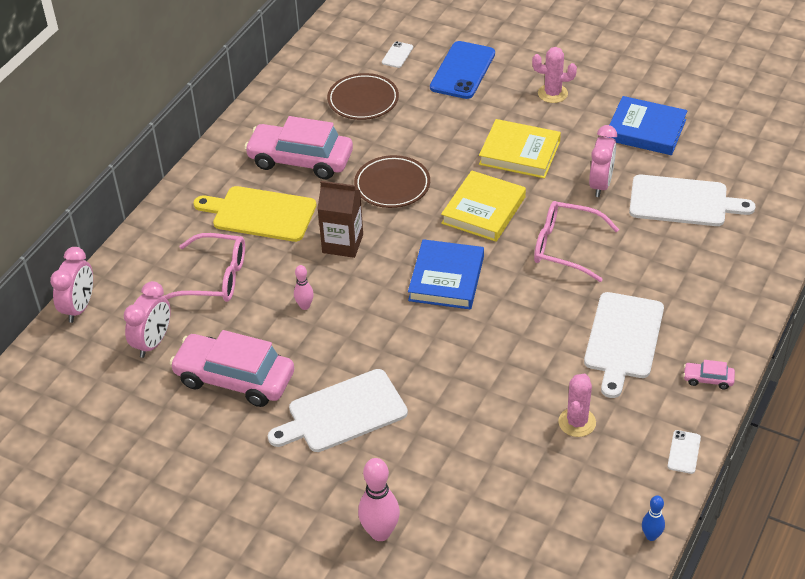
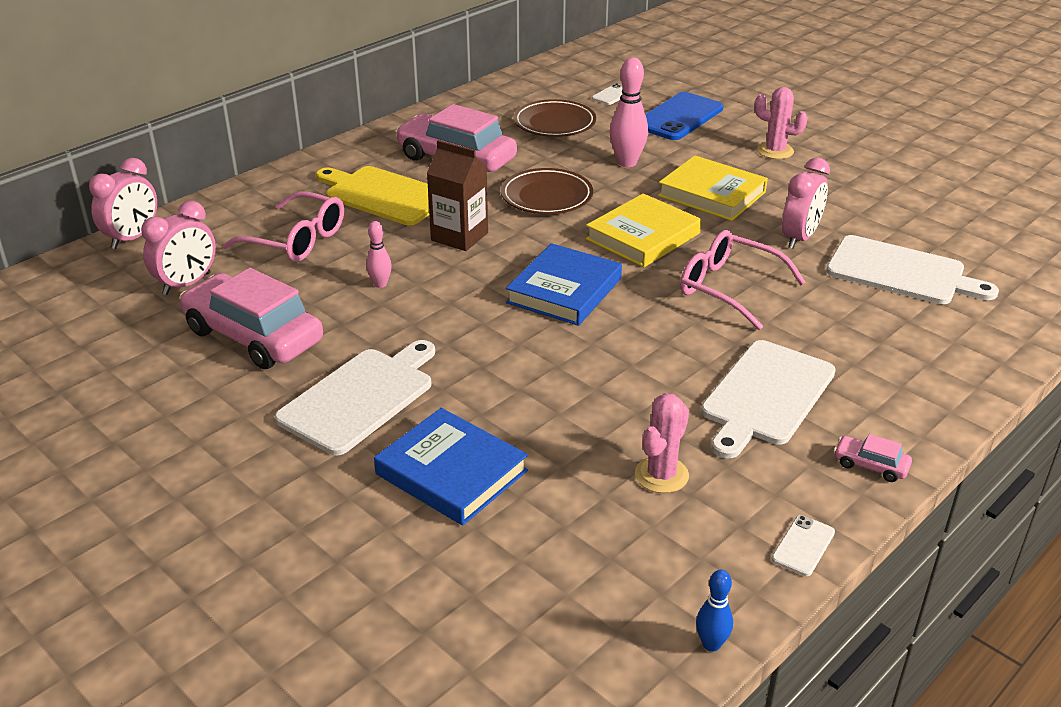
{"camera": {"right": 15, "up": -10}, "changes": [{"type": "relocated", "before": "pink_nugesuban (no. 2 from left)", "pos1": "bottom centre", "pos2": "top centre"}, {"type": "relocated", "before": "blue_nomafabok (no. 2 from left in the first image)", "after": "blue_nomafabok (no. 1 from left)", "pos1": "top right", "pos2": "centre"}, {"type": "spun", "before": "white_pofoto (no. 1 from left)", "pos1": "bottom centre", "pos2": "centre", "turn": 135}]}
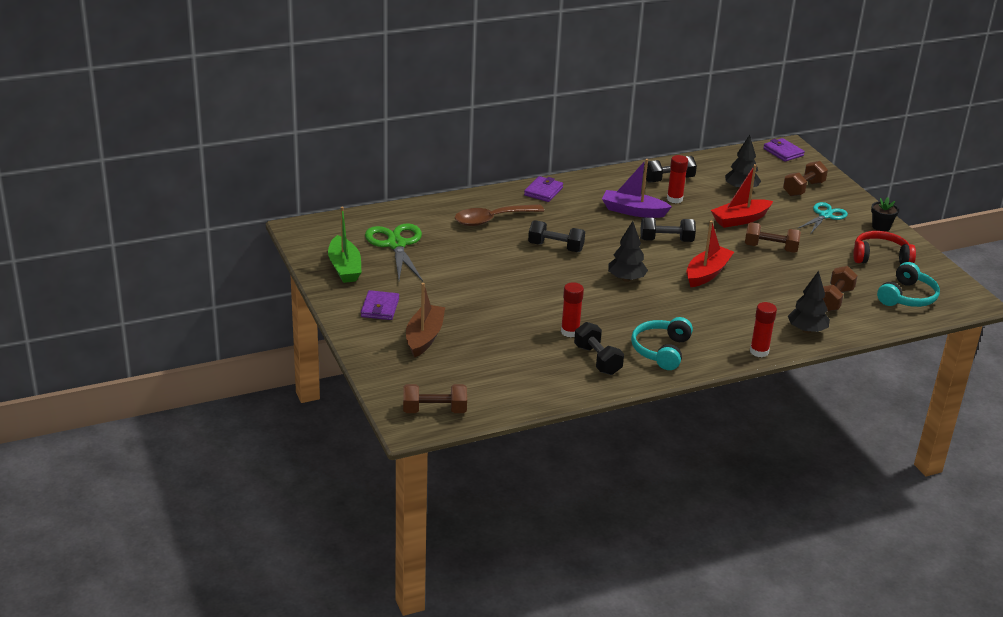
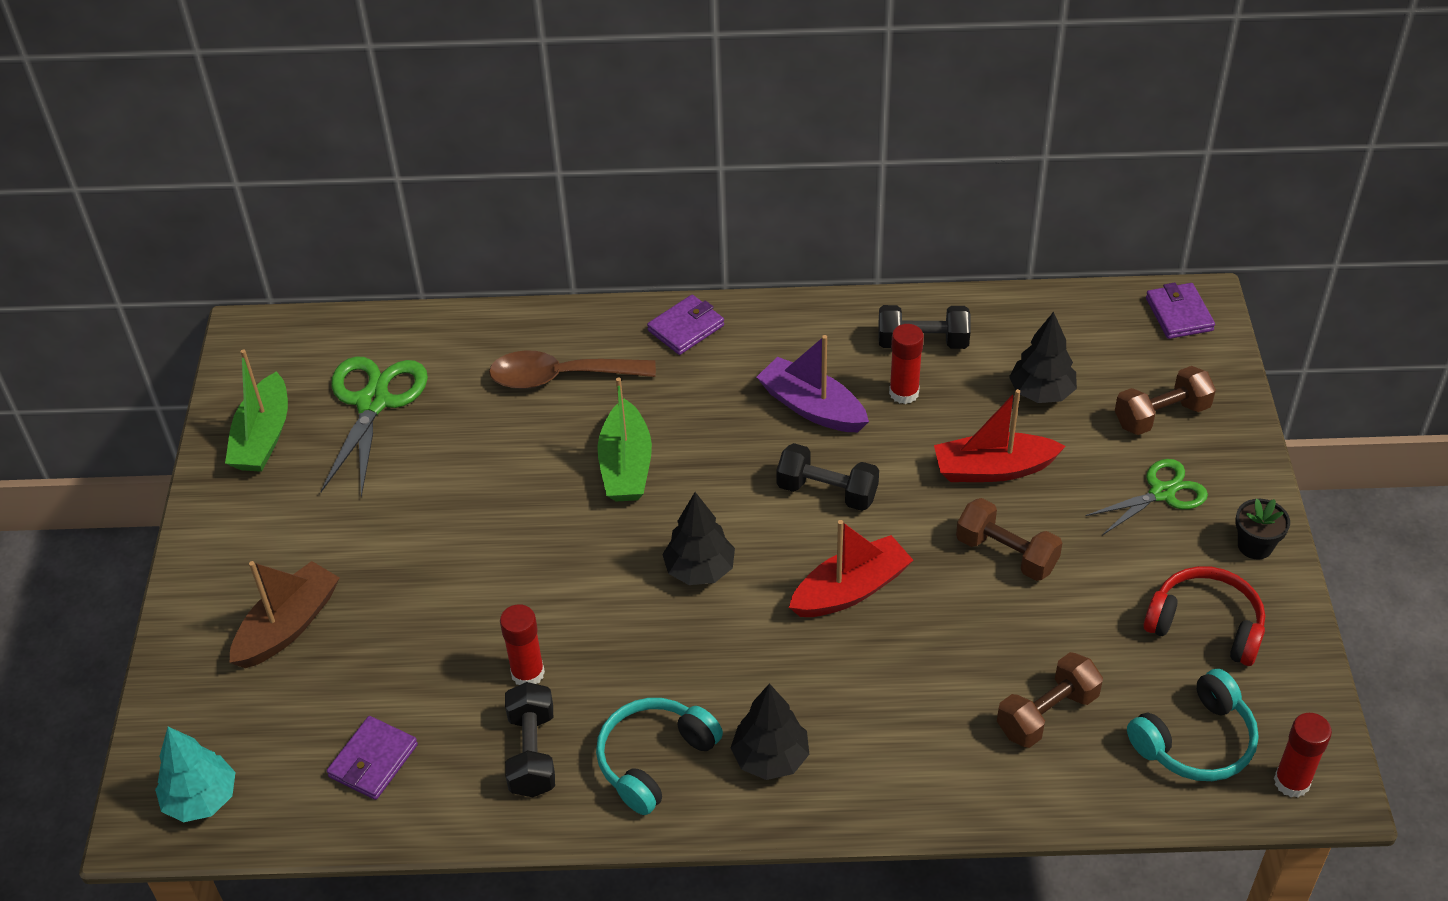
{"camera": {"right": 25, "up": 15}, "changes": [{"type": "relocated", "before": "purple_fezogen (no. 1 from left)", "pos1": "centre", "pos2": "bottom left"}, {"type": "relocated", "before": "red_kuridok (no. 3 from left)", "pos1": "middle right", "pos2": "bottom right"}, {"type": "relocated", "before": "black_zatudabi (no. 3 from left in the first image)", "after": "black_zatudabi (no. 2 from left)", "pos1": "middle right", "pos2": "bottom centre"}, {"type": "exchanged", "before": "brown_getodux (no. 1 from left)", "after": "turquoise_zatudabi", "pos1": "centre", "pos2": "bottom left"}, {"type": "exchanged", "before": "black_getodux (no. 1 from left)", "after": "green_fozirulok (no. 2 from left)", "pos1": "centre", "pos2": "centre"}, {"type": "colour", "before": "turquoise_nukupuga", "after": "green_nukupuga (no. 2 from left)", "pos1": "middle right", "pos2": "middle right"}]}
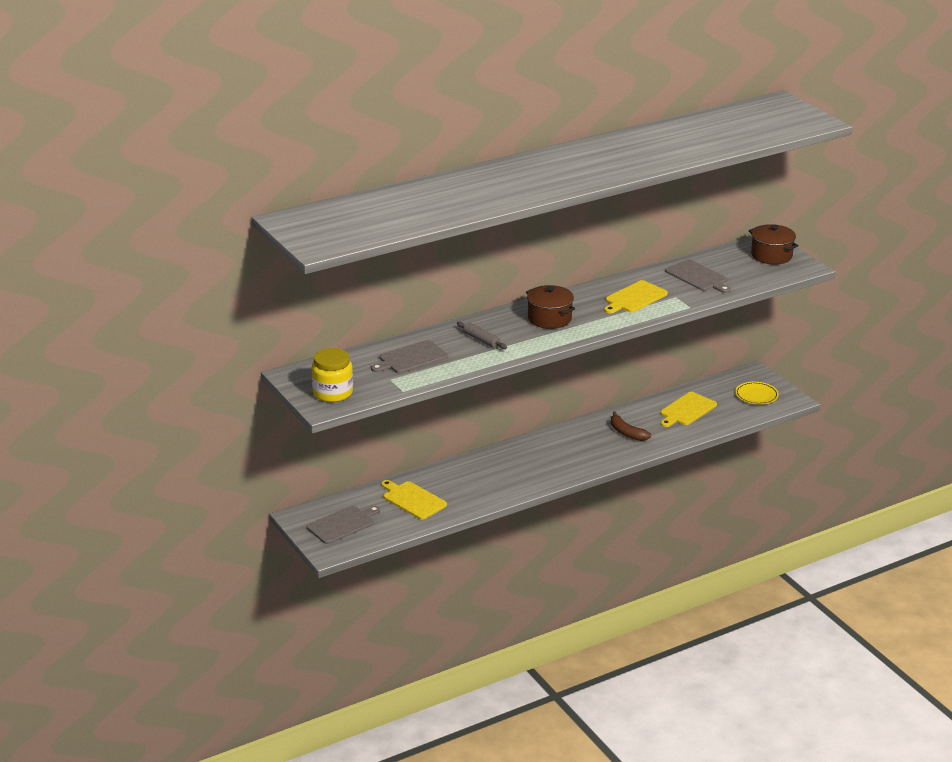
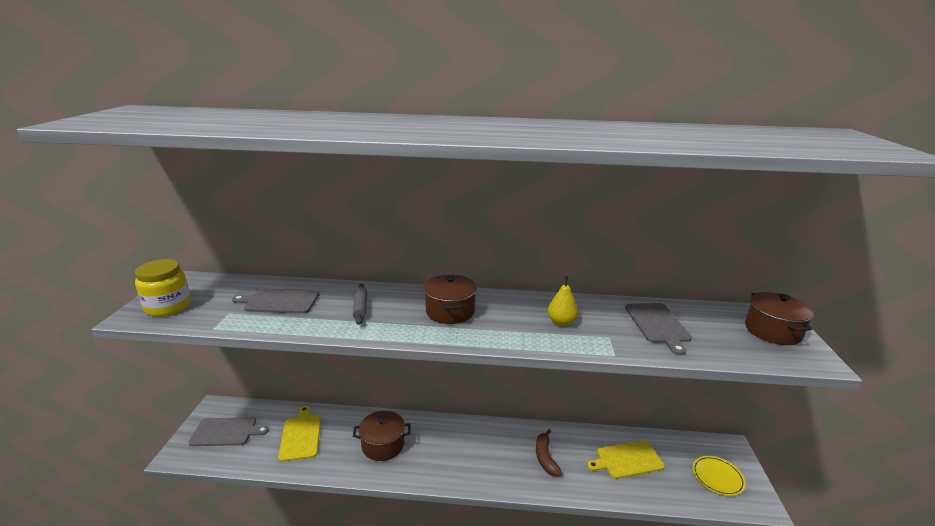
{"camera": {"right": 35, "up": -5}, "changes": [{"type": "appeared", "after": "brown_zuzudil (no. 1 from left)", "pos2": "bottom centre"}, {"type": "exchanged", "before": "yellow_pofoto (no. 2 from left)", "after": "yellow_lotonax", "pos1": "middle right", "pos2": "centre"}]}
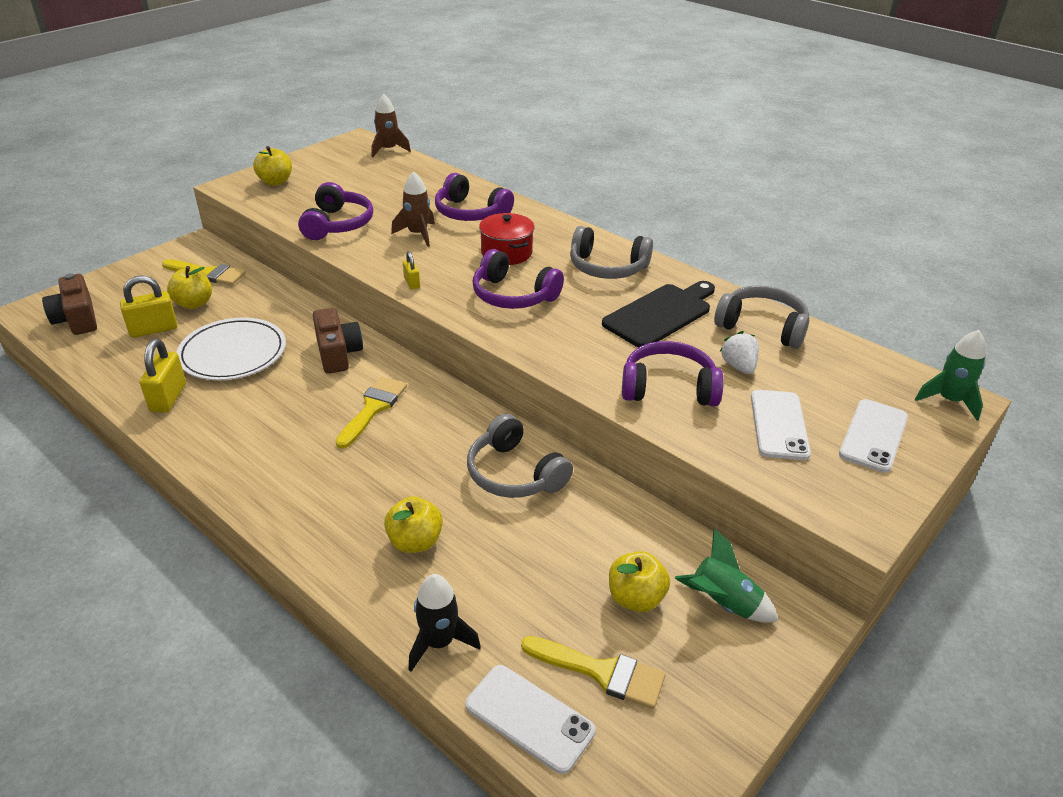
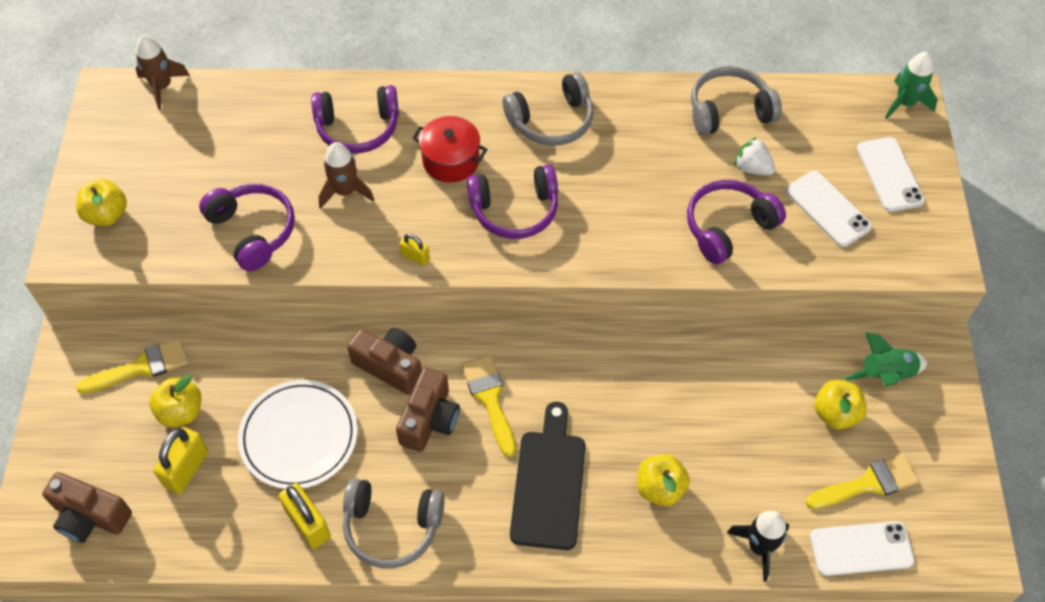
{"camera": {"right": -40, "up": 20}, "changes": [{"type": "appeared", "after": "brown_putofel (no. 3 from left)", "pos2": "bottom centre"}, {"type": "relocated", "before": "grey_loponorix (no. 1 from left)", "pos1": "centre", "pos2": "bottom centre"}, {"type": "relocated", "before": "black_pofoto", "pos1": "centre", "pos2": "bottom centre"}]}
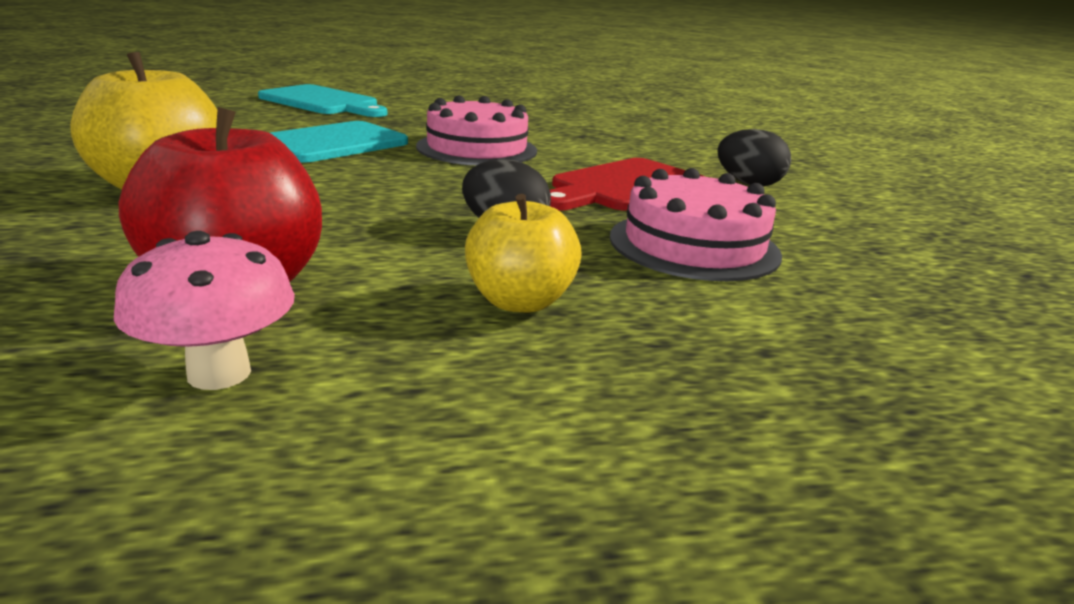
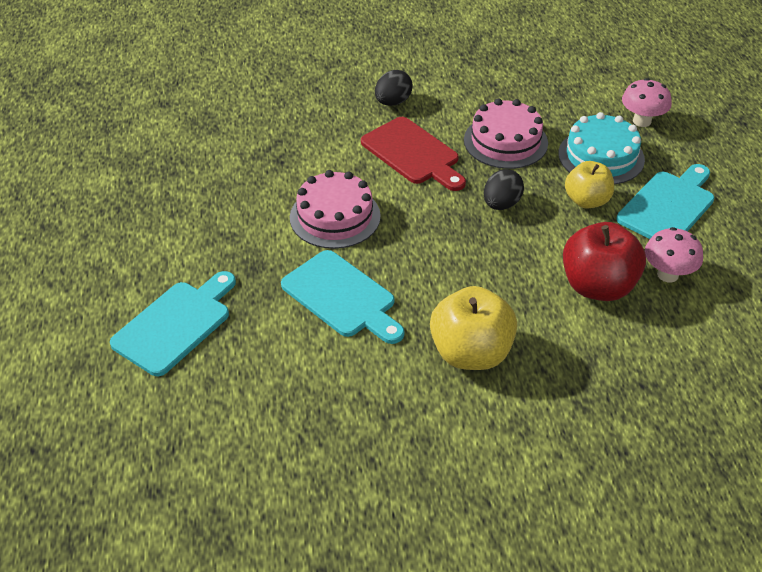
{"camera": {"right": -85, "up": 20}, "changes": [{"type": "appeared", "after": "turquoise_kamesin", "pos2": "top right"}, {"type": "appeared", "after": "turquoise_pofoto (no. 3 from left)", "pos2": "middle right"}, {"type": "appeared", "after": "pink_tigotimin (no. 1 from left)", "pos2": "top right"}]}
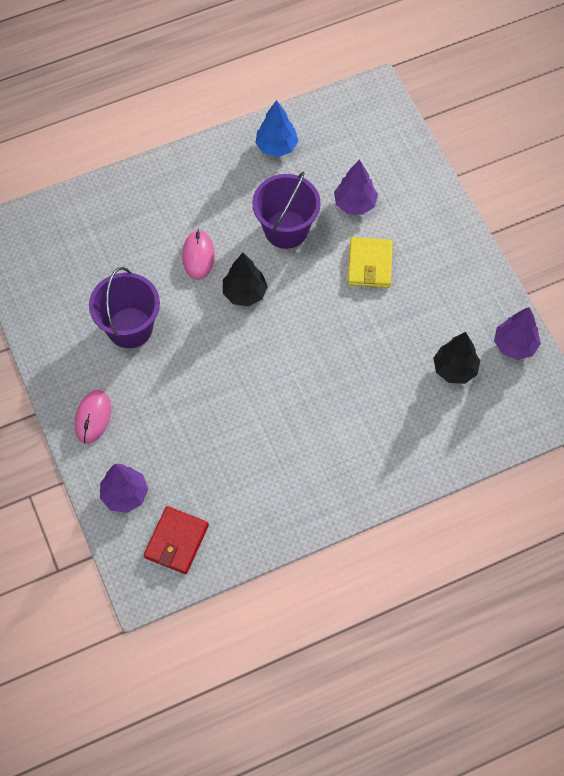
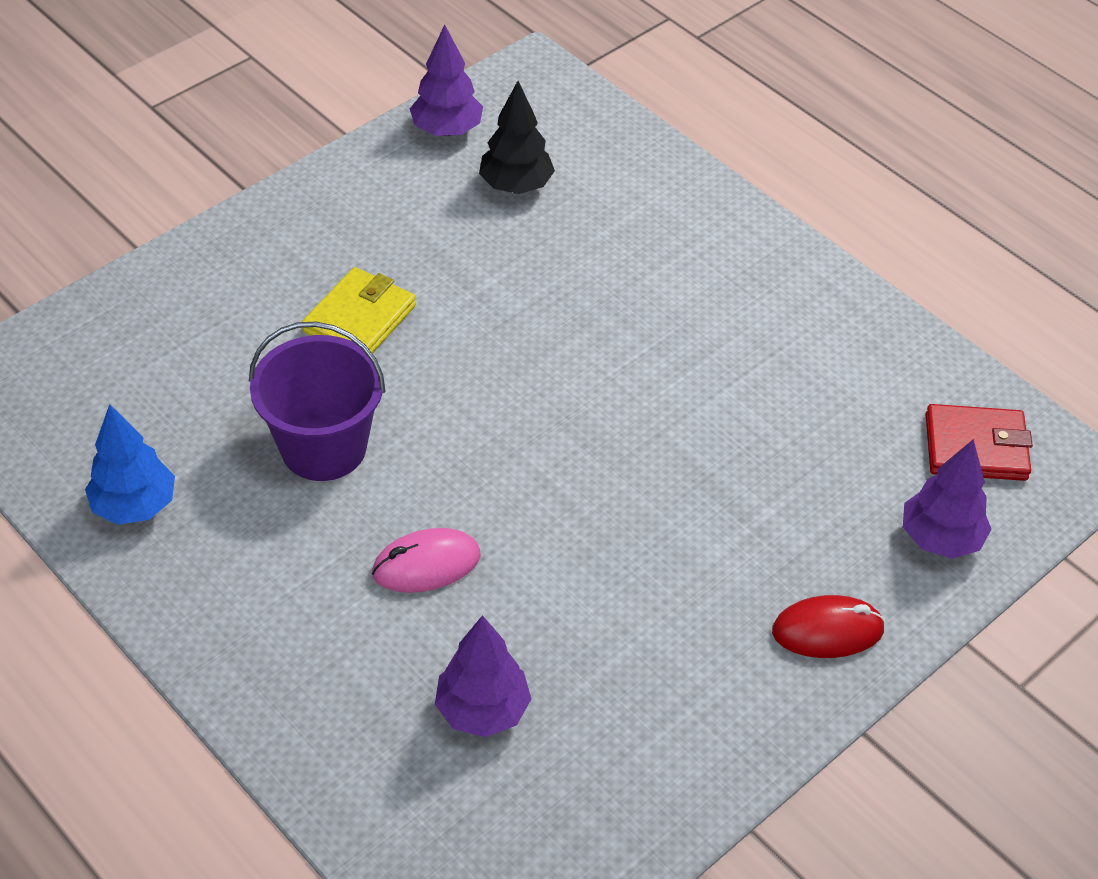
{"camera": {"right": -110, "up": -15}, "changes": [{"type": "missing", "before": "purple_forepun (no. 1 from left)", "pos1": "middle left"}, {"type": "missing", "before": "black_zatudabi (no. 1 from left)", "pos1": "centre"}, {"type": "relocated", "before": "purple_zatudabi (no. 2 from left)", "pos1": "top centre", "pos2": "bottom centre"}, {"type": "colour", "before": "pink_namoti (no. 1 from left)", "after": "red_namoti", "pos1": "middle left", "pos2": "bottom right"}, {"type": "spun", "before": "yellow_fezogen", "pos1": "centre", "pos2": "middle left", "turn": -45}]}
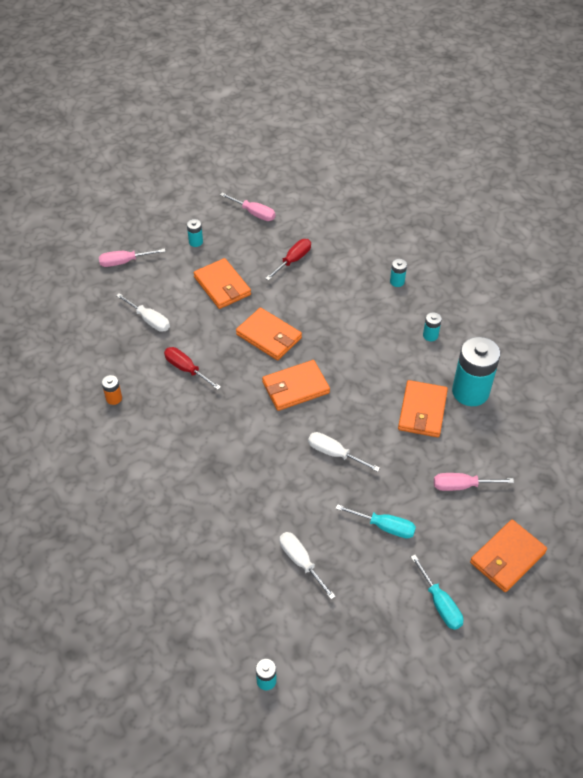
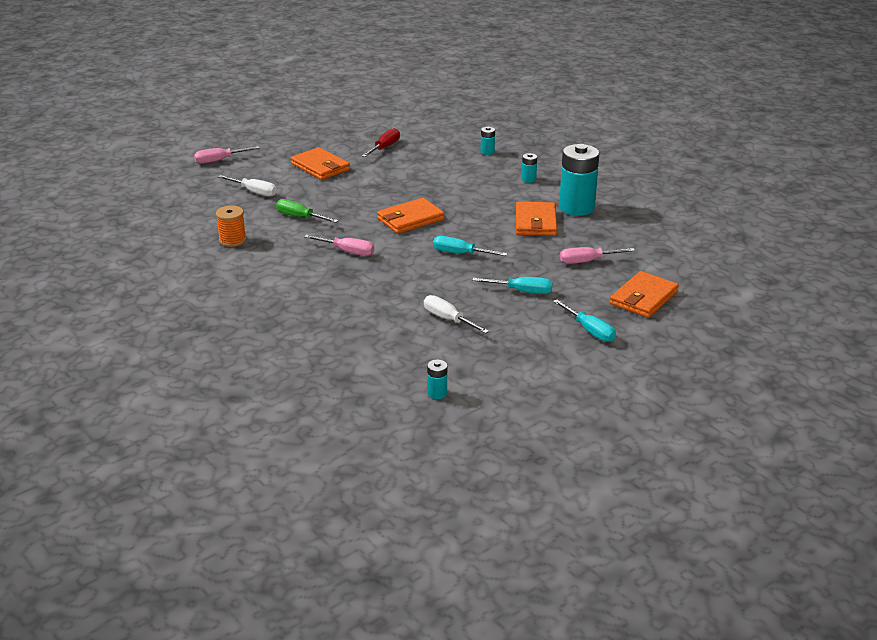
{"camera": {"right": -10, "up": -20}, "changes": [{"type": "missing", "before": "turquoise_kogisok (no. 1 from left)", "pos1": "top centre"}, {"type": "missing", "before": "orange_fezogen (no. 2 from left)", "pos1": "centre"}, {"type": "relocated", "before": "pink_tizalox (no. 2 from left)", "pos1": "top centre", "pos2": "centre"}, {"type": "exchanged", "before": "orange_kogisok", "after": "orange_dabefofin", "pos1": "middle left", "pos2": "middle left"}, {"type": "colour", "before": "red_tizalox (no. 1 from left)", "after": "green_tizalox", "pos1": "middle left", "pos2": "top centre"}, {"type": "colour", "before": "white_tizalox (no. 3 from left)", "after": "turquoise_tizalox (no. 1 from left)", "pos1": "centre", "pos2": "centre"}]}
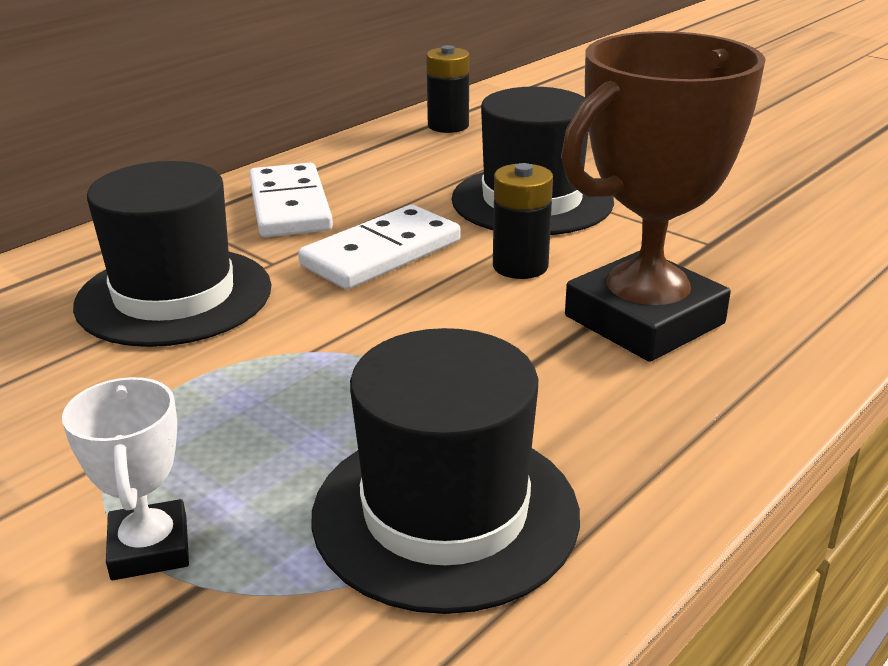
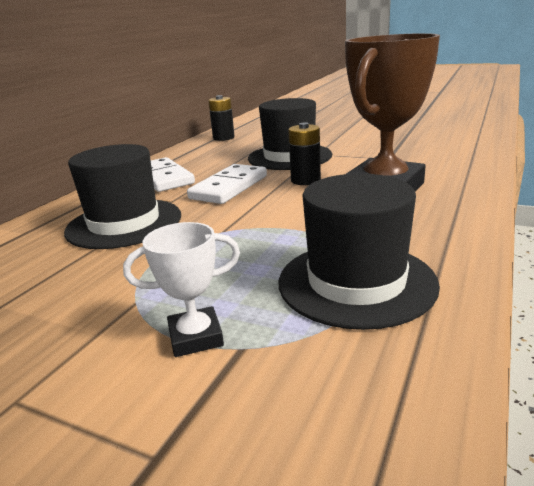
{"camera": {"right": -15, "up": -5}, "changes": [{"type": "spun", "before": "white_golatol", "pos1": "bottom left", "pos2": "centre", "turn": -75}]}
